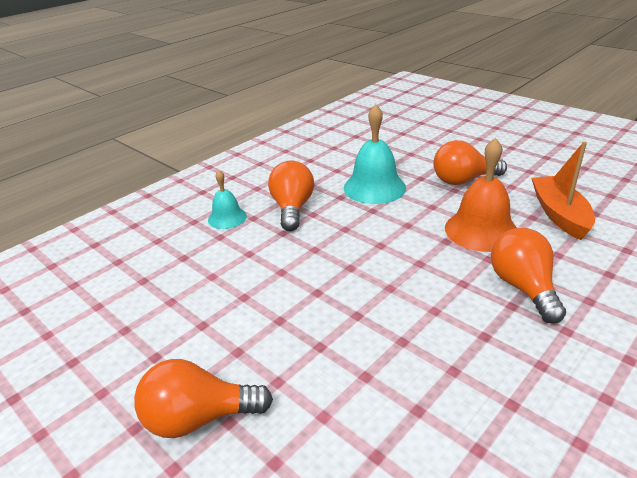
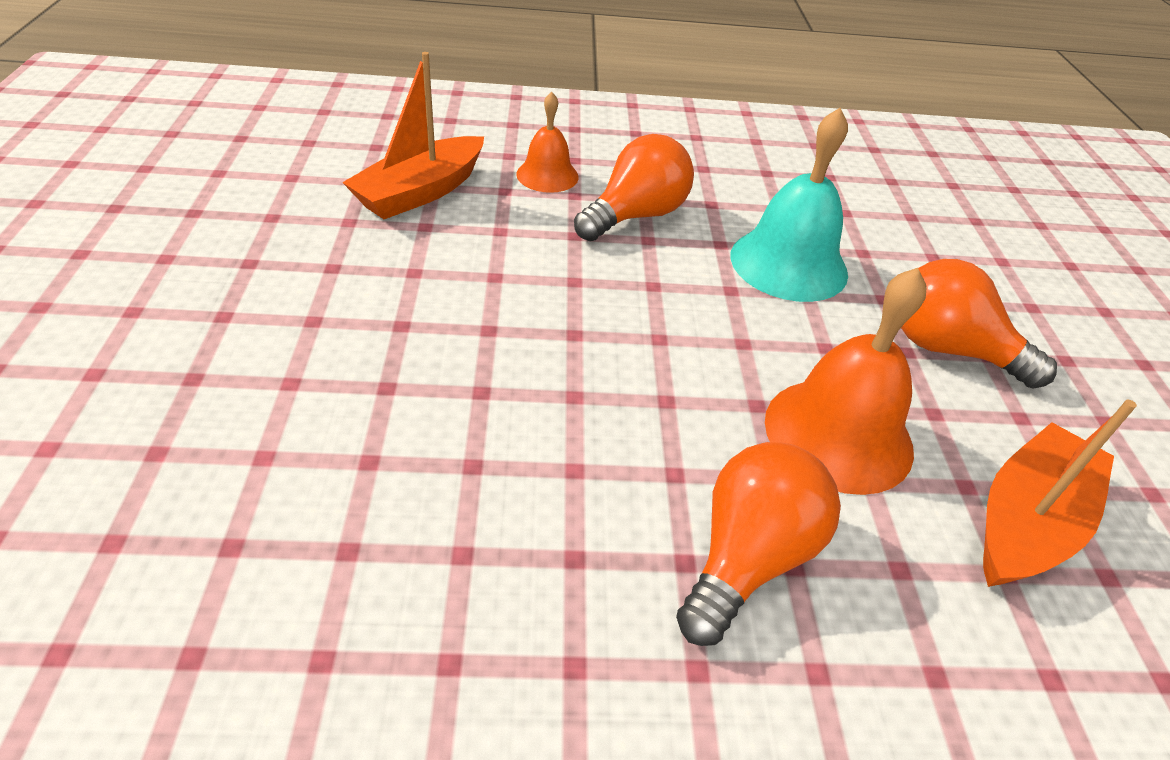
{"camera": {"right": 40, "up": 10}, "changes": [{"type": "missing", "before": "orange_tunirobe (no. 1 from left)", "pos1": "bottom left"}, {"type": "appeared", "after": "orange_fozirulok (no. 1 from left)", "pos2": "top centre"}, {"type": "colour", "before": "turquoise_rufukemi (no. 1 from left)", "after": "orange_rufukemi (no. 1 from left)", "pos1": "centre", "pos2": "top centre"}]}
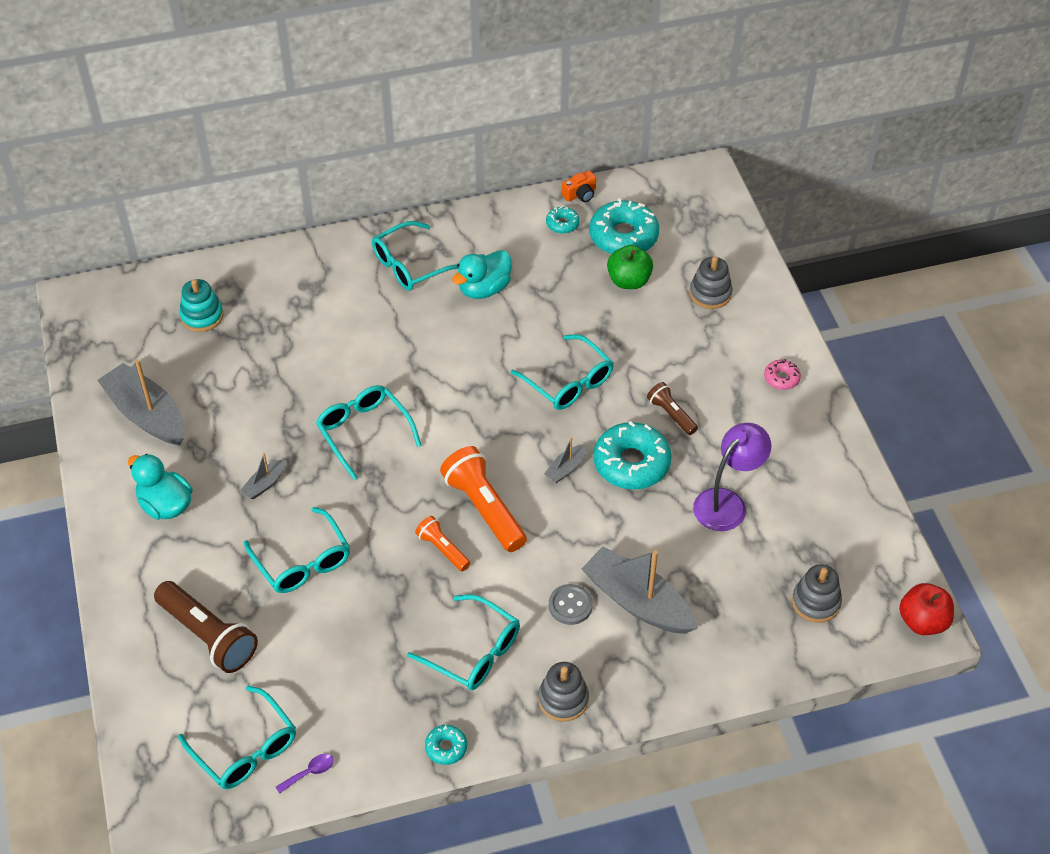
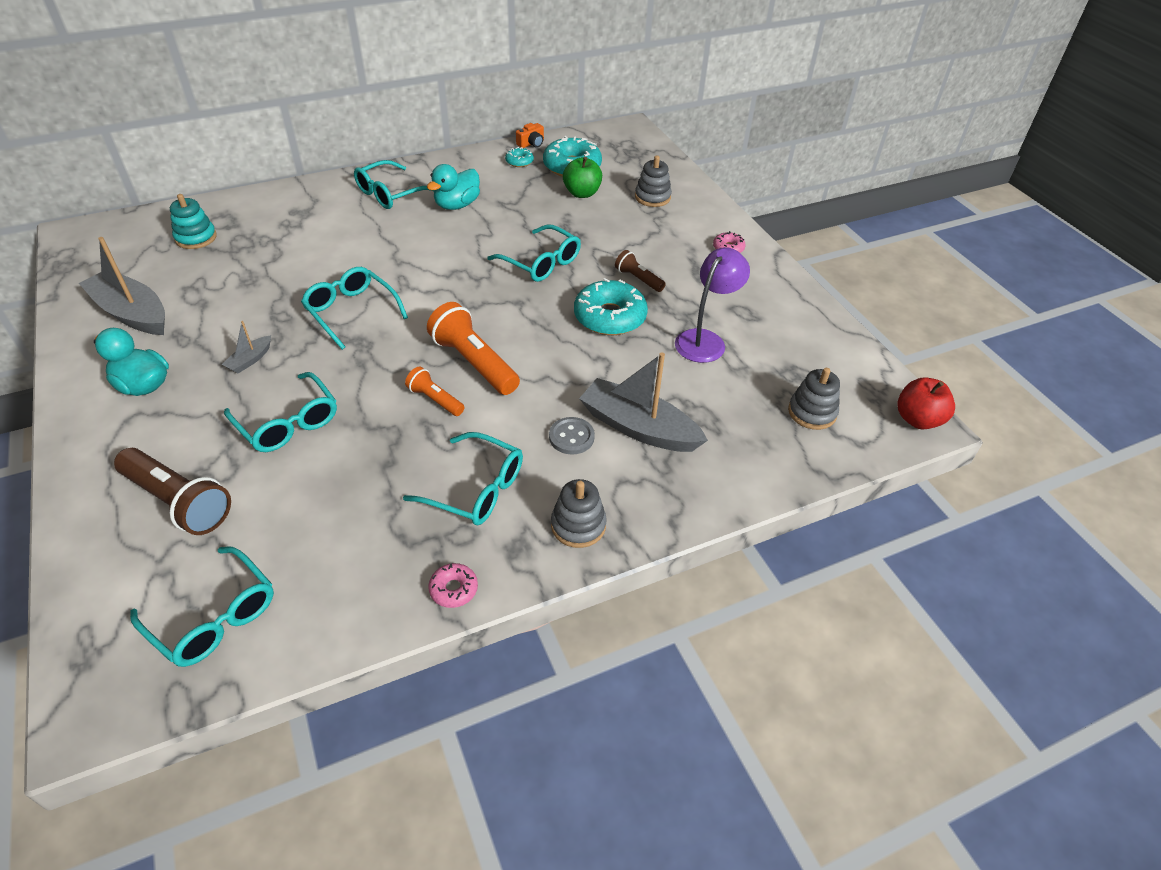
{"camera": {"right": -10, "up": -5}, "changes": [{"type": "missing", "before": "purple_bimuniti", "pos1": "bottom left"}, {"type": "missing", "before": "grey_fozirulok (no. 3 from left)", "pos1": "centre"}, {"type": "colour", "before": "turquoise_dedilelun (no. 1 from left)", "after": "pink_dedilelun (no. 1 from left)", "pos1": "bottom centre", "pos2": "bottom centre"}]}
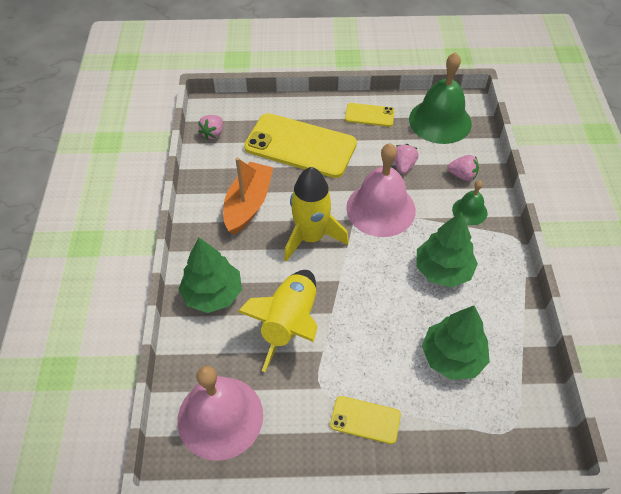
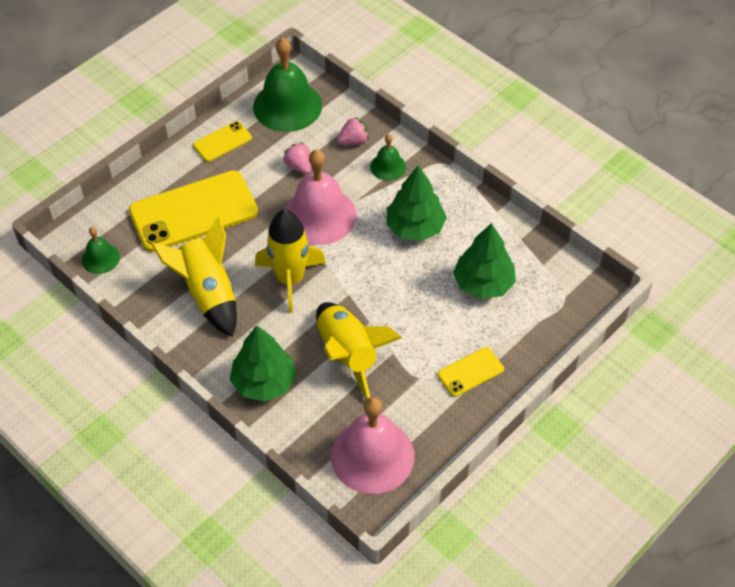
{"camera": {"right": -45, "up": 0}, "changes": [{"type": "exchanged", "before": "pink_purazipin (no. 1 from left)", "after": "green_rufukemi (no. 1 from left)", "pos1": "top centre", "pos2": "middle left"}, {"type": "exchanged", "before": "orange_fozirulok", "after": "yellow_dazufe (no. 1 from left)", "pos1": "centre", "pos2": "middle left"}]}
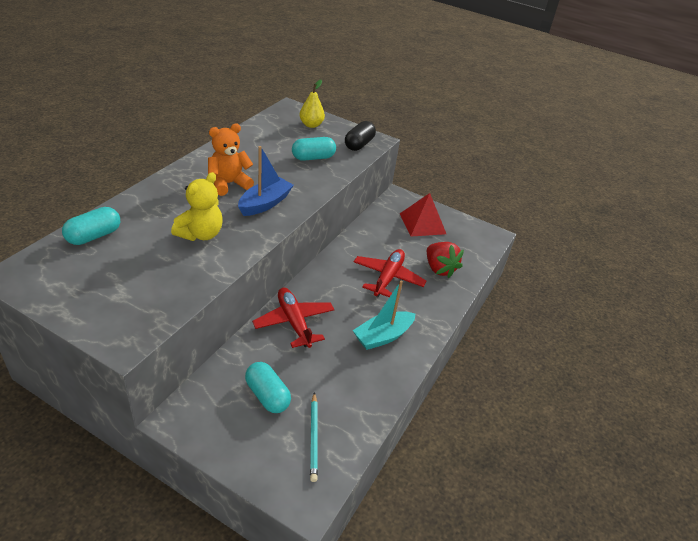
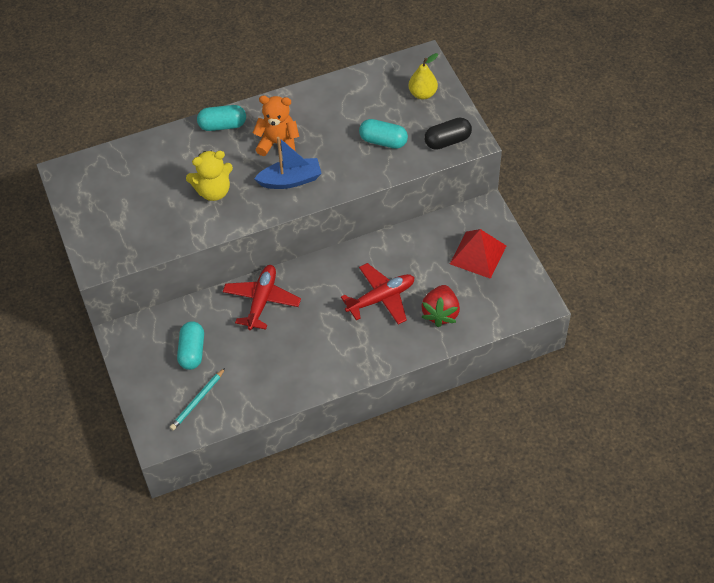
{"camera": {"right": 45, "up": 15}, "changes": [{"type": "missing", "before": "turquoise_fozirulok", "pos1": "centre"}, {"type": "relocated", "before": "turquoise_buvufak (no. 1 from left in the first image)", "after": "turquoise_buvufak (no. 2 from left)", "pos1": "middle left", "pos2": "top left"}]}
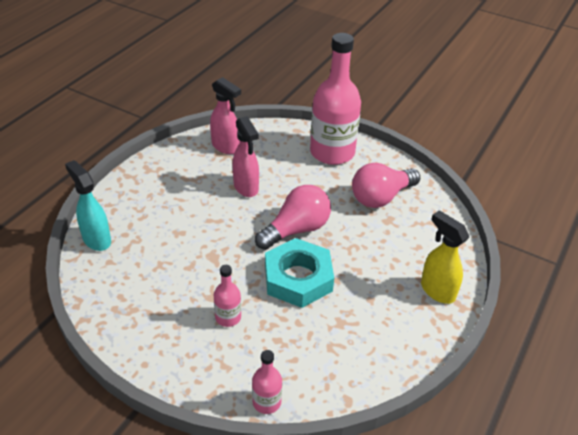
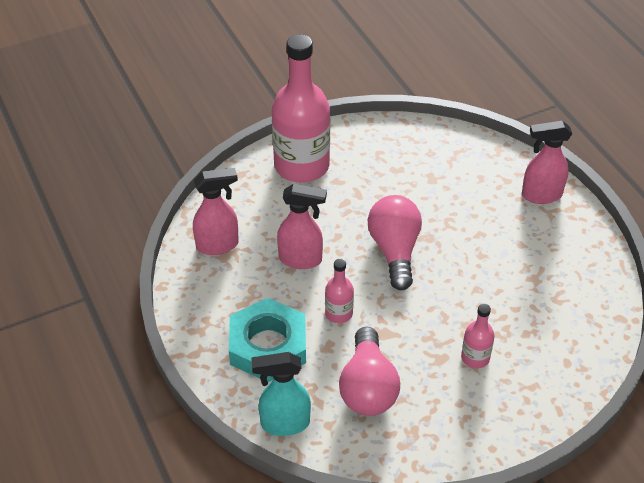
{"camera": {"right": -55, "up": 5}, "changes": [{"type": "relocated", "before": "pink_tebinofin (no. 2 from left)", "pos1": "bottom centre", "pos2": "centre"}, {"type": "relocated", "before": "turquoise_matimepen", "pos1": "centre", "pos2": "bottom centre"}, {"type": "relocated", "before": "pink_tunirobe (no. 2 from left in the first image)", "after": "pink_tunirobe (no. 1 from left)", "pos1": "middle right", "pos2": "bottom centre"}, {"type": "colour", "before": "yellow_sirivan", "after": "pink_sirivan (no. 3 from left)", "pos1": "middle right", "pos2": "middle right"}]}
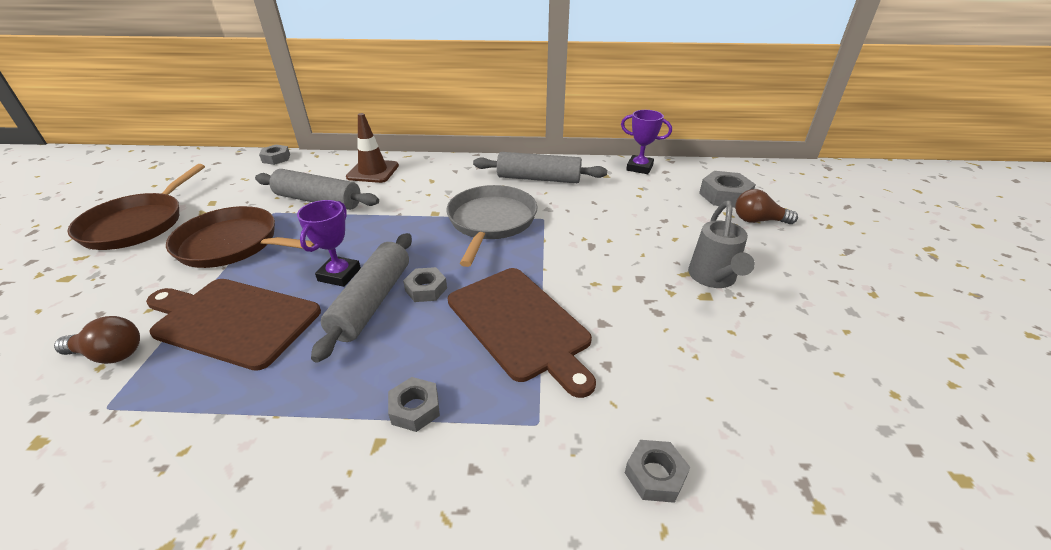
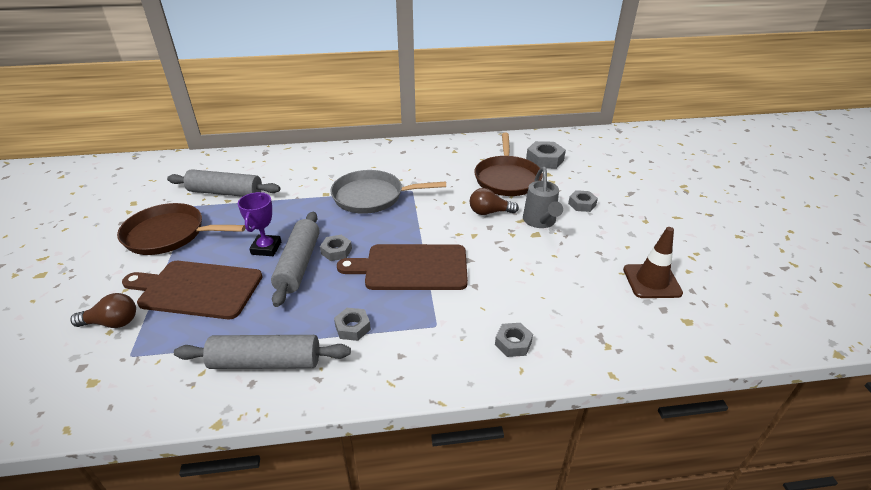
{"camera": {"right": -10, "up": 0}, "changes": [{"type": "missing", "before": "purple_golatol (no. 2 from left)", "pos1": "top centre"}, {"type": "relocated", "before": "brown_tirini (no. 1 from left in the first image)", "after": "brown_tirini (no. 2 from left)", "pos1": "middle left", "pos2": "centre"}, {"type": "relocated", "before": "grey_matimepen (no. 1 from left in the first image)", "after": "grey_matimepen (no. 5 from left)", "pos1": "top left", "pos2": "middle right"}, {"type": "relocated", "before": "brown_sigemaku", "pos1": "top centre", "pos2": "middle right"}, {"type": "relocated", "before": "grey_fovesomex (no. 3 from left in the first image)", "after": "grey_fovesomex (no. 2 from left)", "pos1": "top centre", "pos2": "bottom left"}, {"type": "relocated", "before": "brown_tunirobe (no. 2 from left)", "pos1": "middle right", "pos2": "centre"}, {"type": "spun", "before": "grey_tirini", "pos1": "centre", "pos2": "centre", "turn": -90}, {"type": "spun", "before": "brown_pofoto (no. 2 from left)", "pos1": "centre", "pos2": "centre", "turn": 135}]}
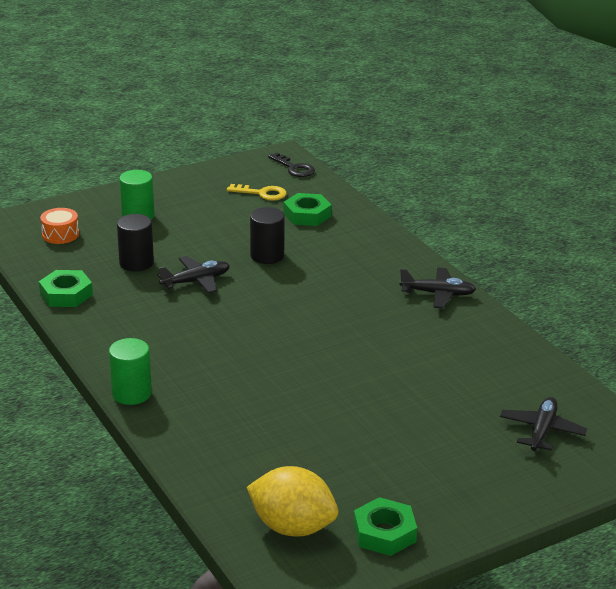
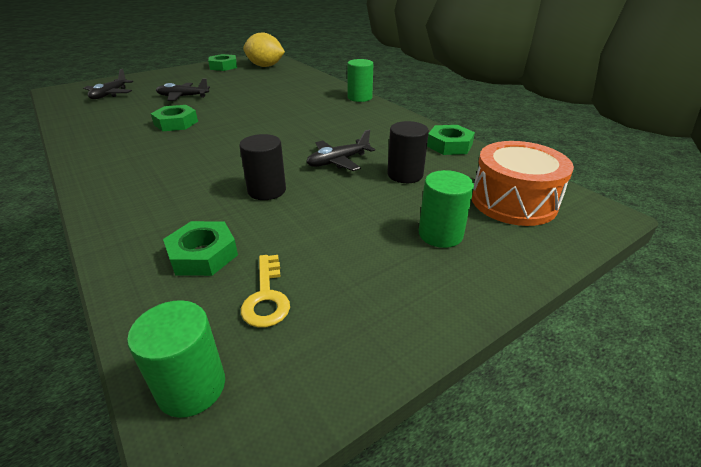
{"camera": {"right": 175, "up": 5}, "changes": [{"type": "appeared", "after": "green_matimepen (no. 1 from left)", "pos2": "top left"}, {"type": "relocated", "before": "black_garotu (no. 2 from left)", "pos1": "middle right", "pos2": "top left"}, {"type": "exchanged", "before": "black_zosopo", "after": "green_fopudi (no. 1 from left)", "pos1": "top centre", "pos2": "bottom left"}, {"type": "spun", "before": "yellow_zosopo", "pos1": "top centre", "pos2": "centre", "turn": -105}, {"type": "size", "before": "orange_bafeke", "pos1": "middle left", "pos2": "middle right", "scale": 1.89}]}
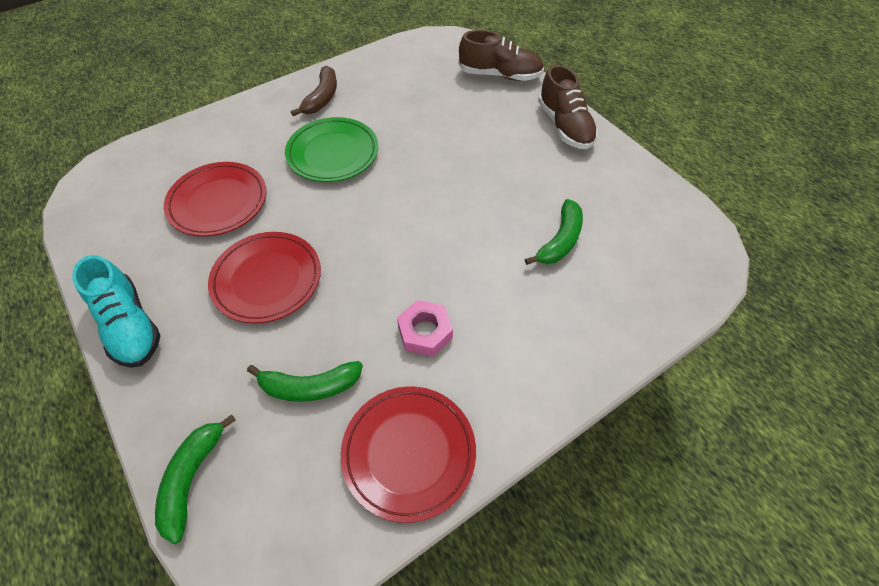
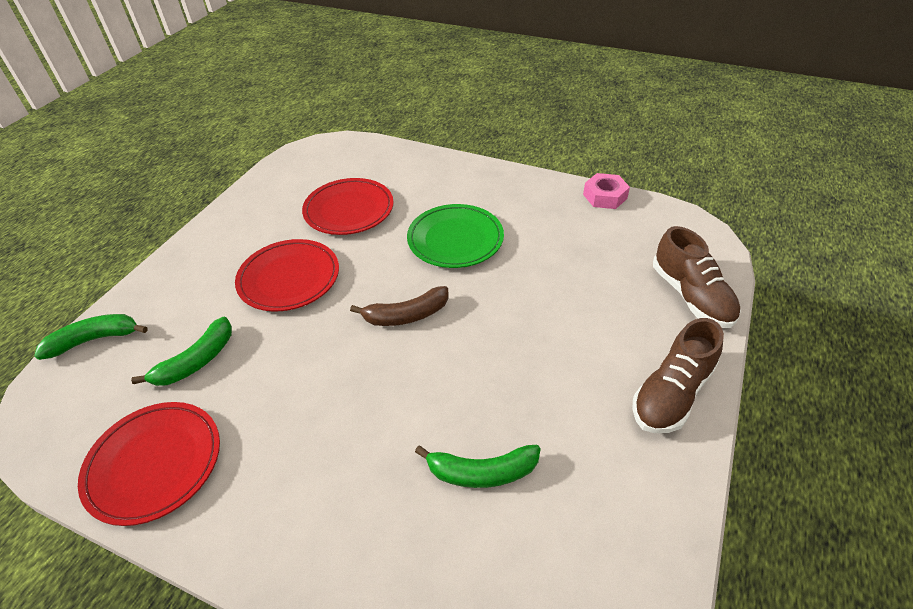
{"camera": {"right": 60, "up": -10}, "changes": [{"type": "missing", "before": "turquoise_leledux", "pos1": "middle left"}, {"type": "relocated", "before": "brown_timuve", "pos1": "top centre", "pos2": "centre"}, {"type": "relocated", "before": "pink_matimepen", "pos1": "centre", "pos2": "top centre"}, {"type": "spun", "before": "green_timuve (no. 2 from left)", "pos1": "centre", "pos2": "middle left", "turn": -105}]}
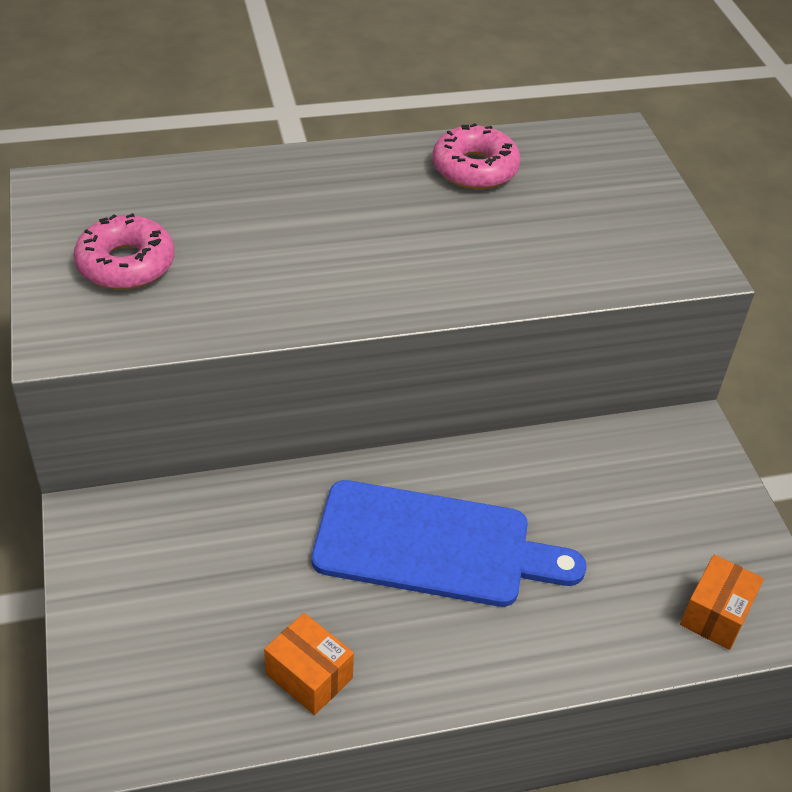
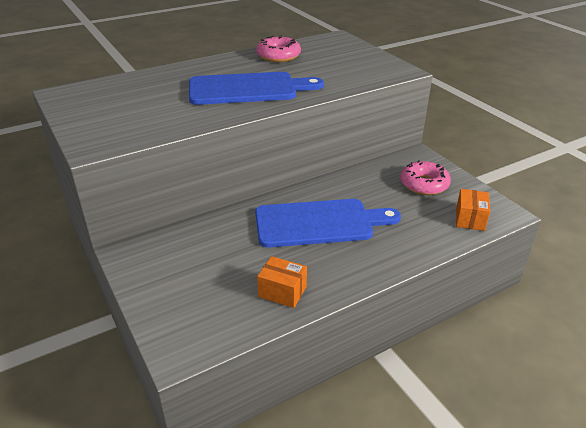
{"camera": {"right": -15, "up": -10}, "changes": [{"type": "appeared", "after": "blue_pofoto (no. 1 from left)", "pos2": "top centre"}, {"type": "relocated", "before": "pink_dedilelun (no. 1 from left in the first image)", "after": "pink_dedilelun (no. 2 from left)", "pos1": "top left", "pos2": "middle right"}]}
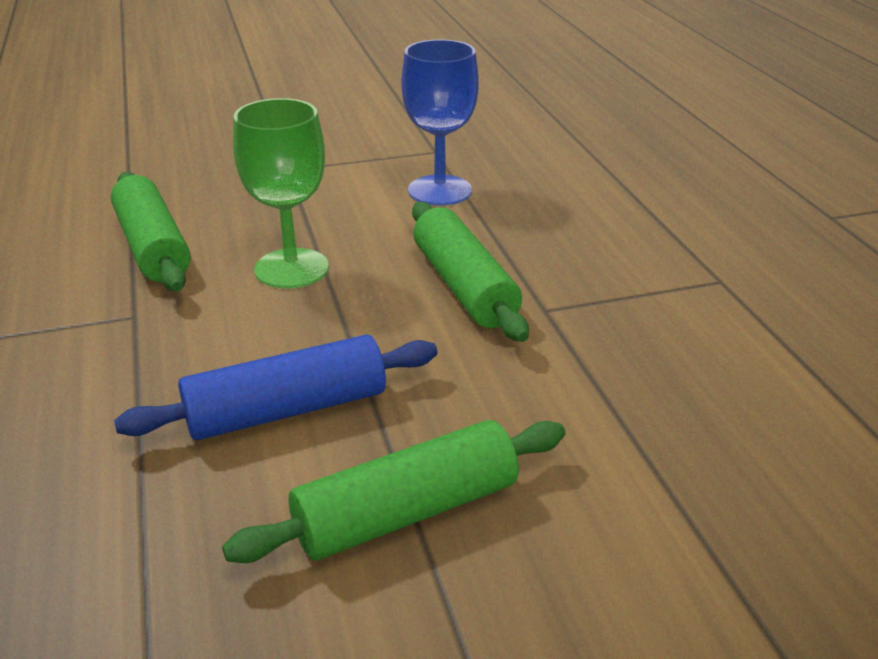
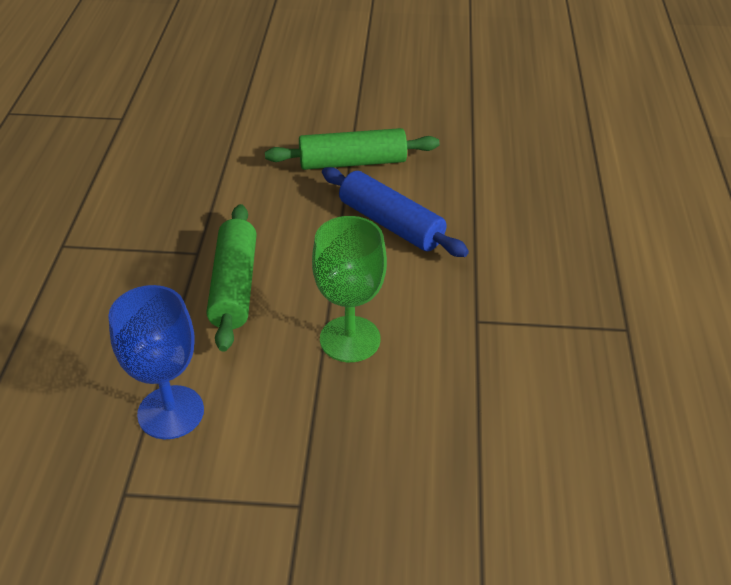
{"camera": {"right": -160, "up": 10}, "changes": [{"type": "missing", "before": "green_fovesomex (no. 1 from left)", "pos1": "middle left"}, {"type": "spun", "before": "blue_fovesomex", "pos1": "middle left", "pos2": "centre", "turn": 45}]}
